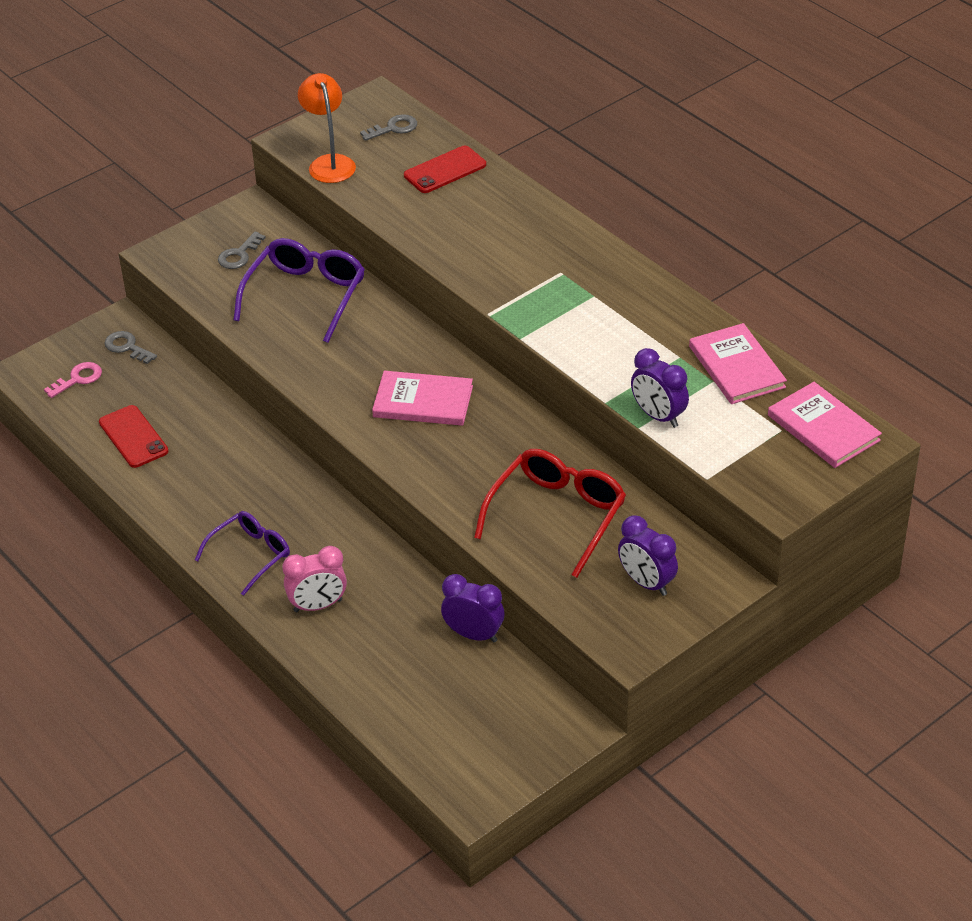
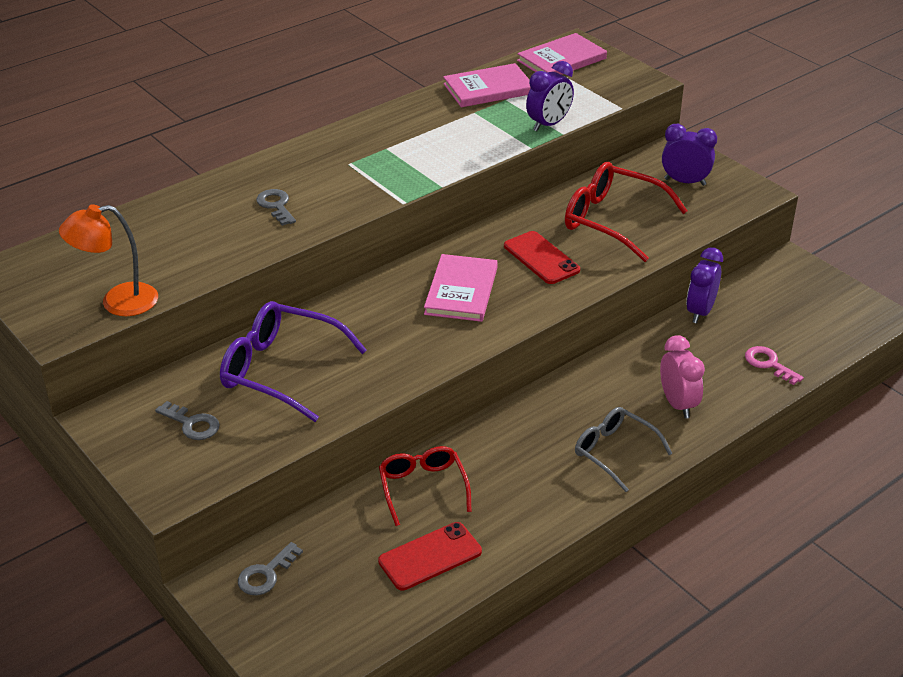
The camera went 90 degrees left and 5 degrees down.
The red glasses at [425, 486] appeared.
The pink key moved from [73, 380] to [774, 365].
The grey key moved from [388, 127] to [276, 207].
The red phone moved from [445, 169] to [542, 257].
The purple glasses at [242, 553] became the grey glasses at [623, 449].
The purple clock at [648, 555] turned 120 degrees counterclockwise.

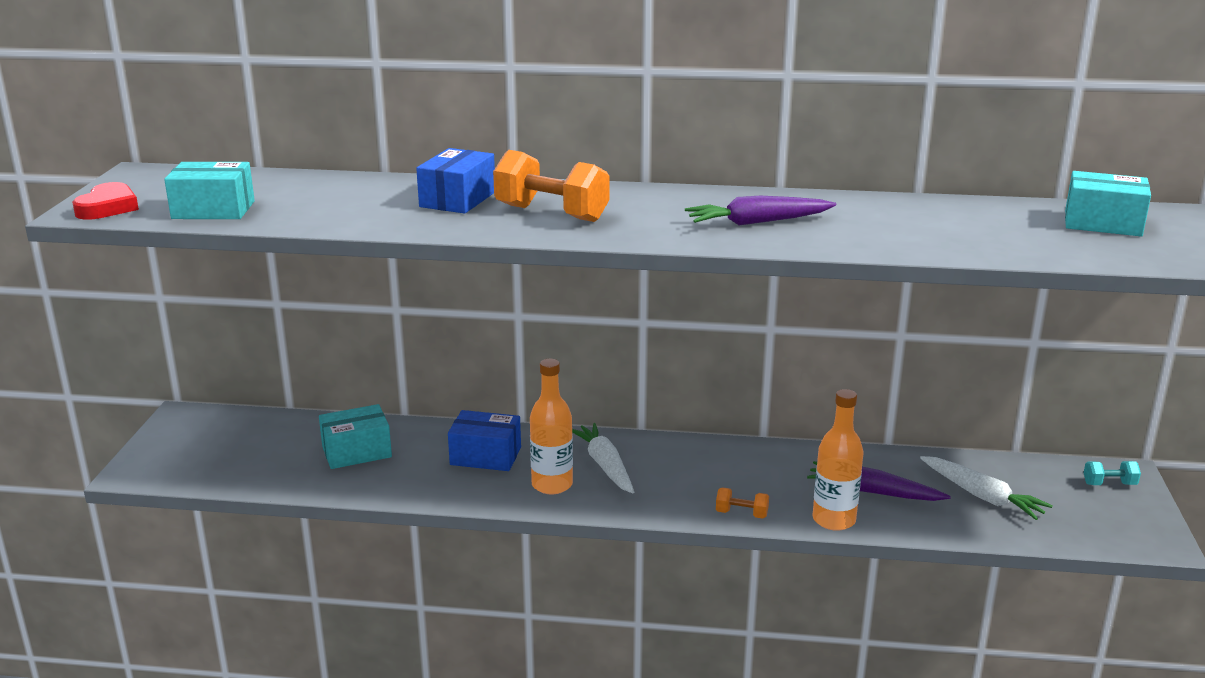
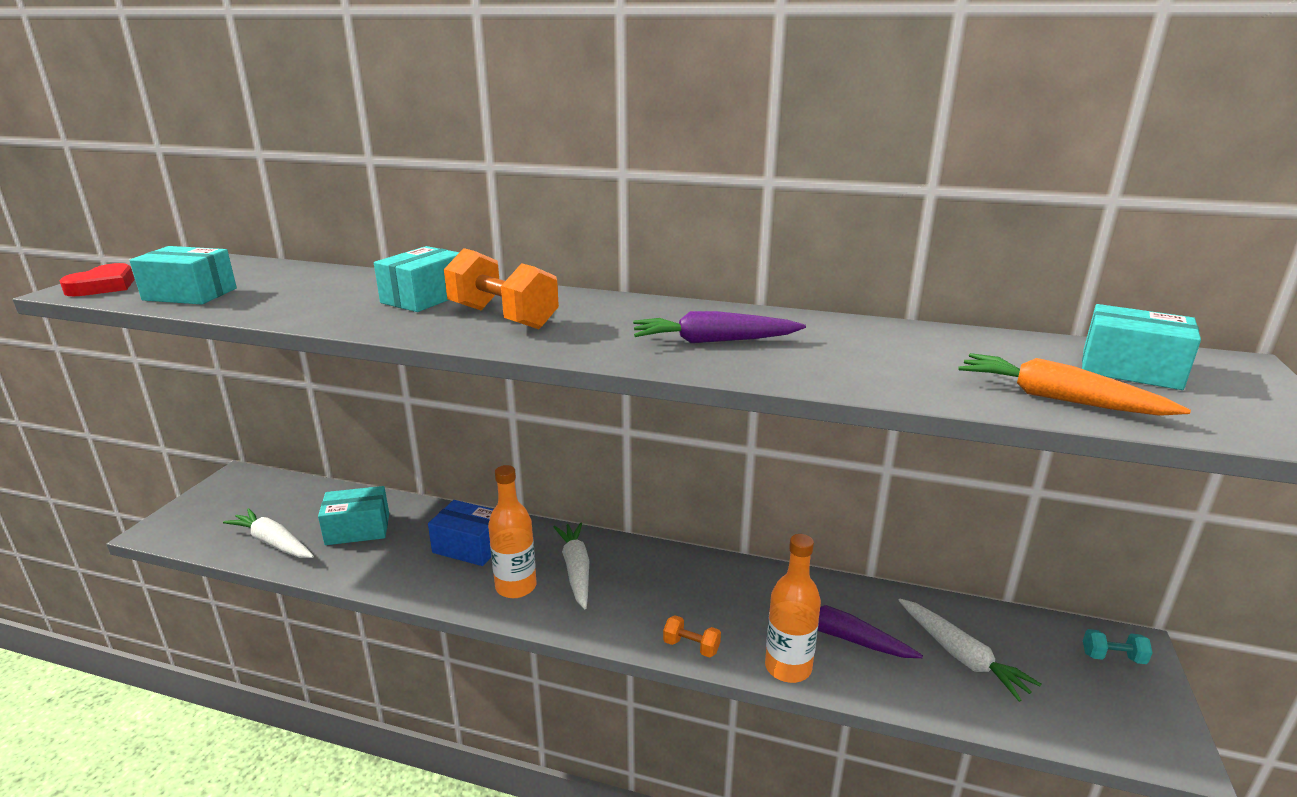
The camera went 10 degrees right and 0 degrees up.
The white carrot at [268, 533] appeared.
The orange carrot at [1074, 384] appeared.
The blue box at [455, 181] became the turquoise box at [417, 279].

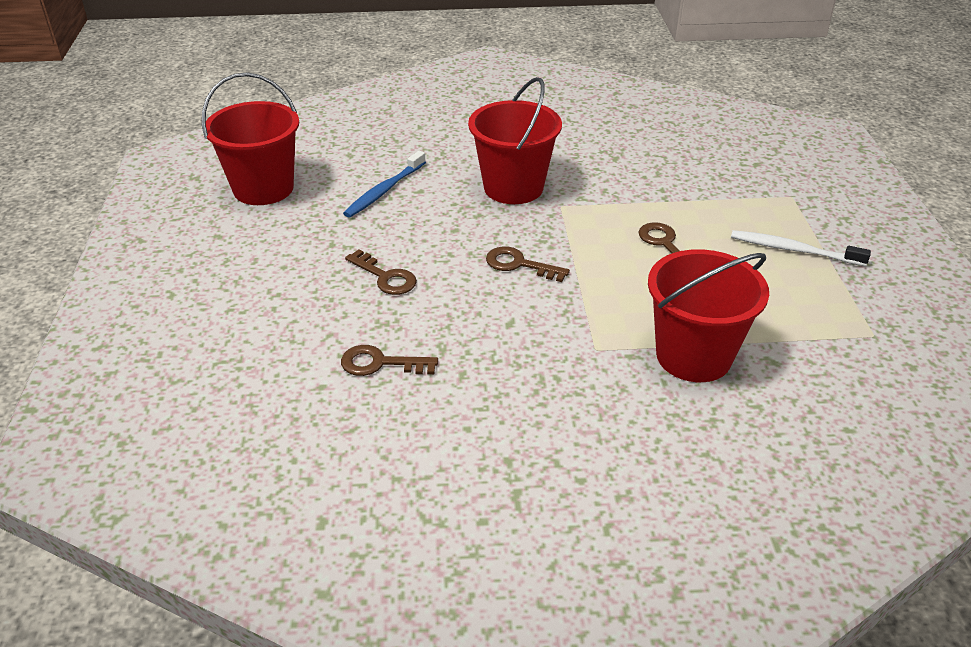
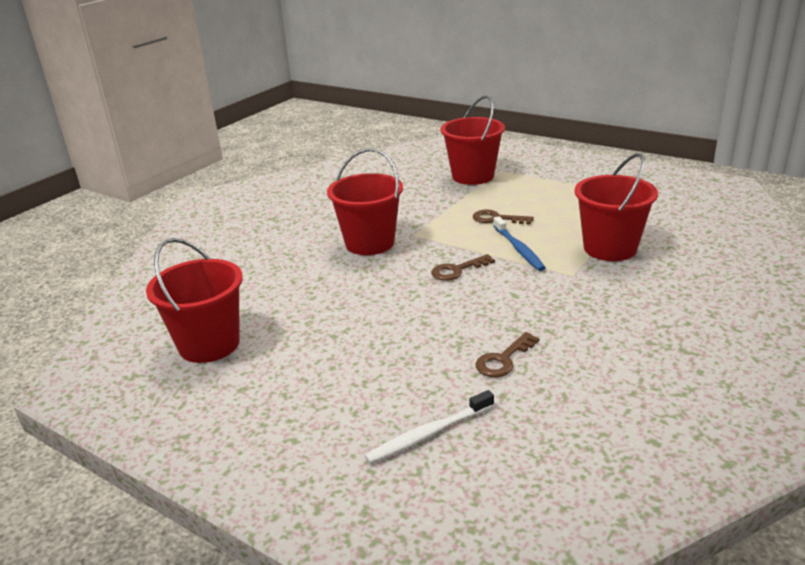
The camera went 50 degrees left and 10 degrees down.
The brown key at [381, 272] disappeared.
The red bucket at [472, 140] appeared.
The blue toothbrush moved from [384, 184] to [519, 243].
The white toothbrush moved from [801, 248] to [429, 427].

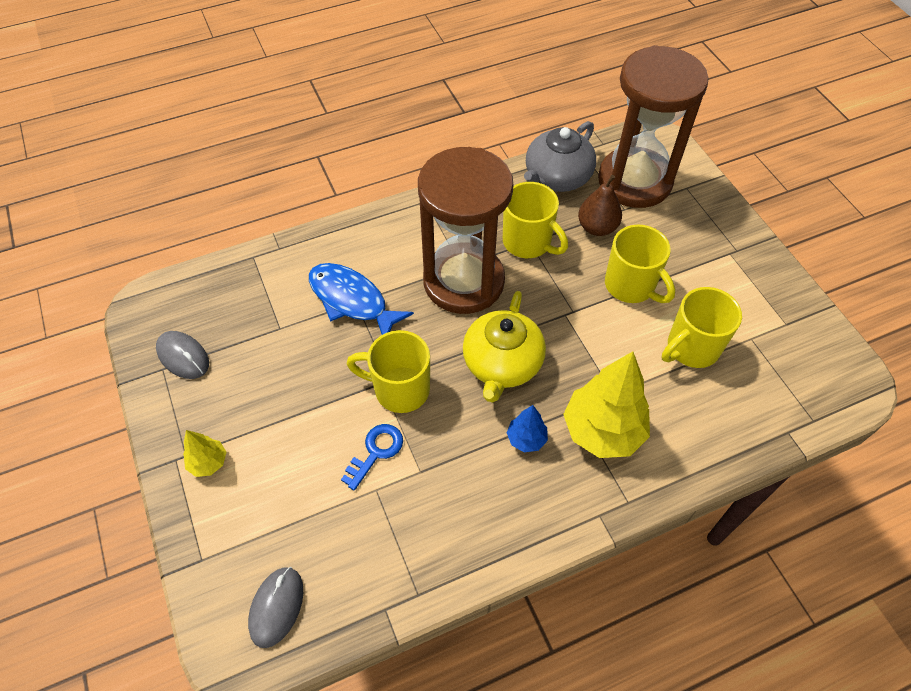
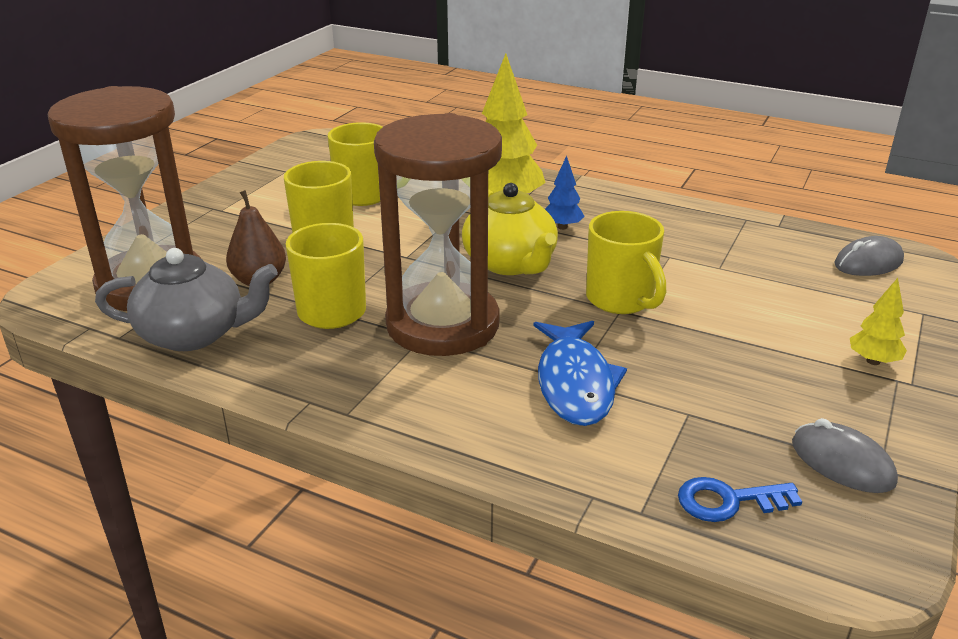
The camera went 130 degrees left and 25 degrees down.
The blue key moved from [372, 457] to [740, 499].
The grey mouse at [182, 355] turned 45 degrees counterclockwise.
The yellow teapot at [504, 347] turned 90 degrees clockwise.

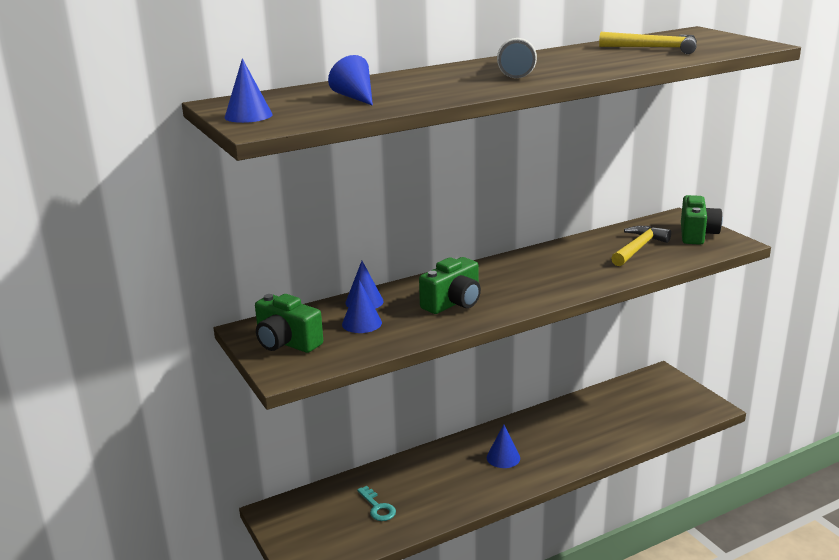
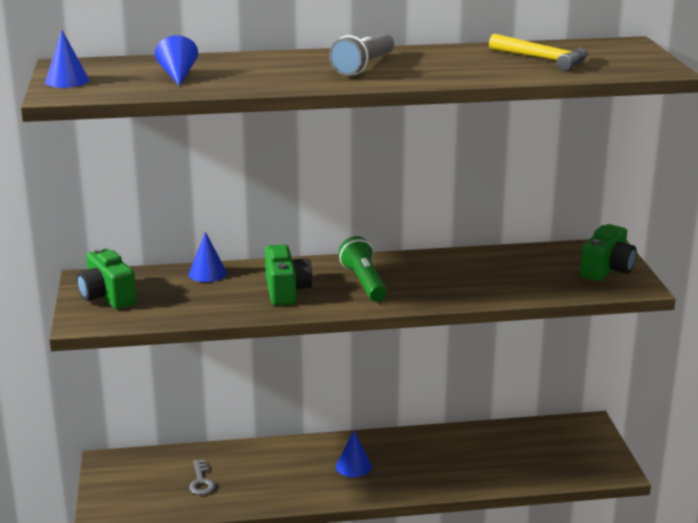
The camera went 20 degrees right and 0 degrees up.
The blue cone at [362, 306] disappeared.
The yellow hammer at [641, 246] disappeared.
The green flashlight at [362, 269] appeared.
The turquoise key at [376, 503] became the grey key at [202, 477].
The green camera at [450, 285] turned 75 degrees counterclockwise.

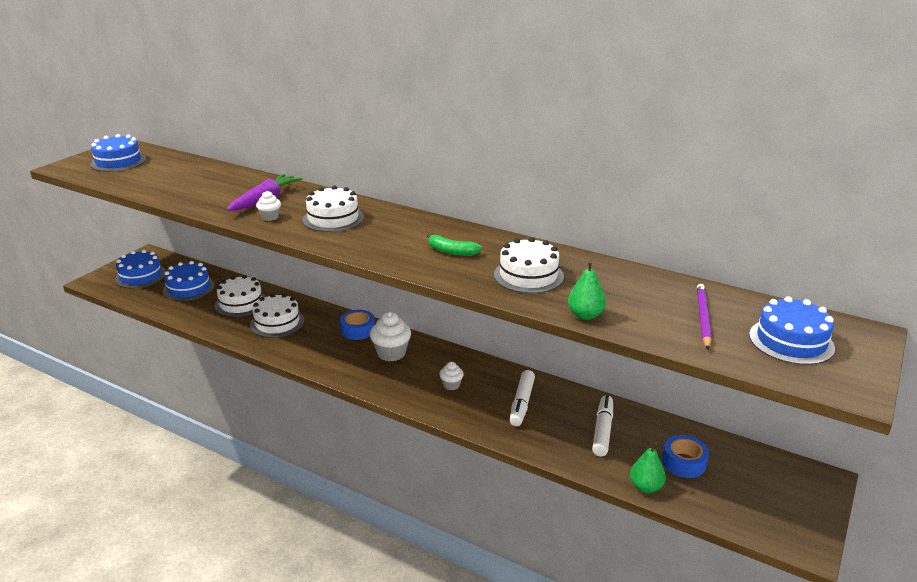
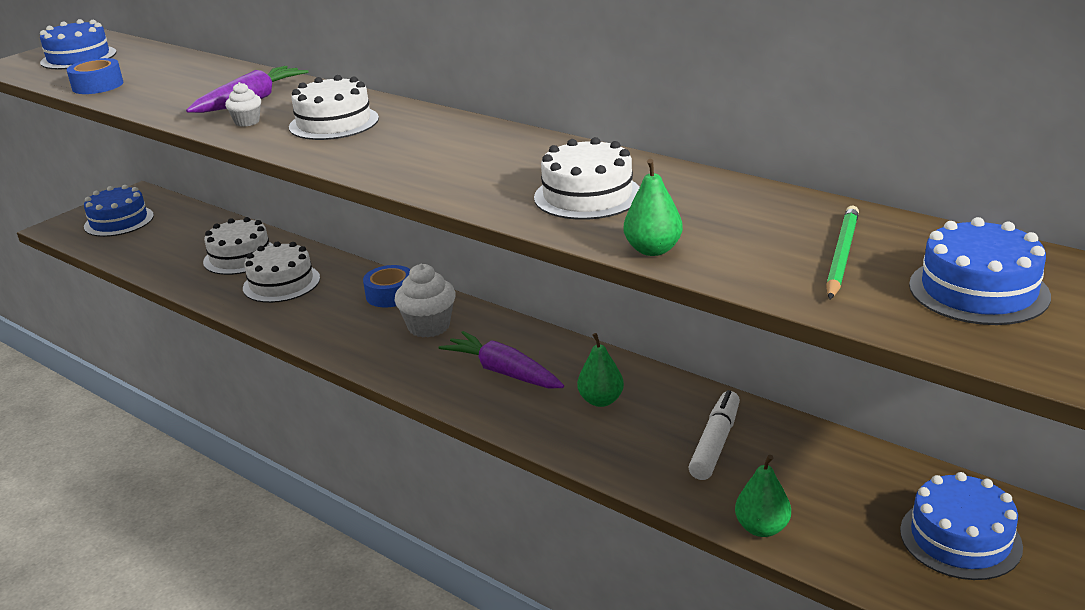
The camera went 10 degrees right and 0 degrees up.
The green banana at [454, 244] disappeared.
The blue cake moved from [189, 281] to [961, 526].
The blue tape moved from [685, 456] to [95, 76].
The white cupcake at [451, 376] was replaced by the purple carrot at [501, 359].
The white marker at [522, 398] was replaced by the green pear at [600, 370].
The purple pencil at [704, 317] became the green pencil at [842, 252].

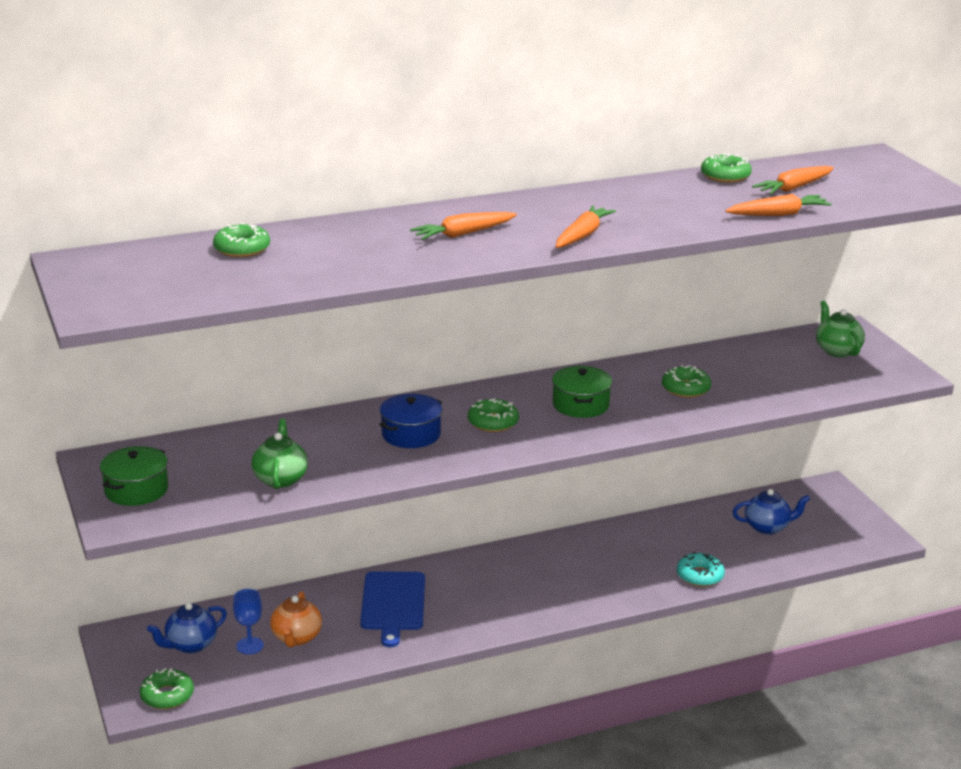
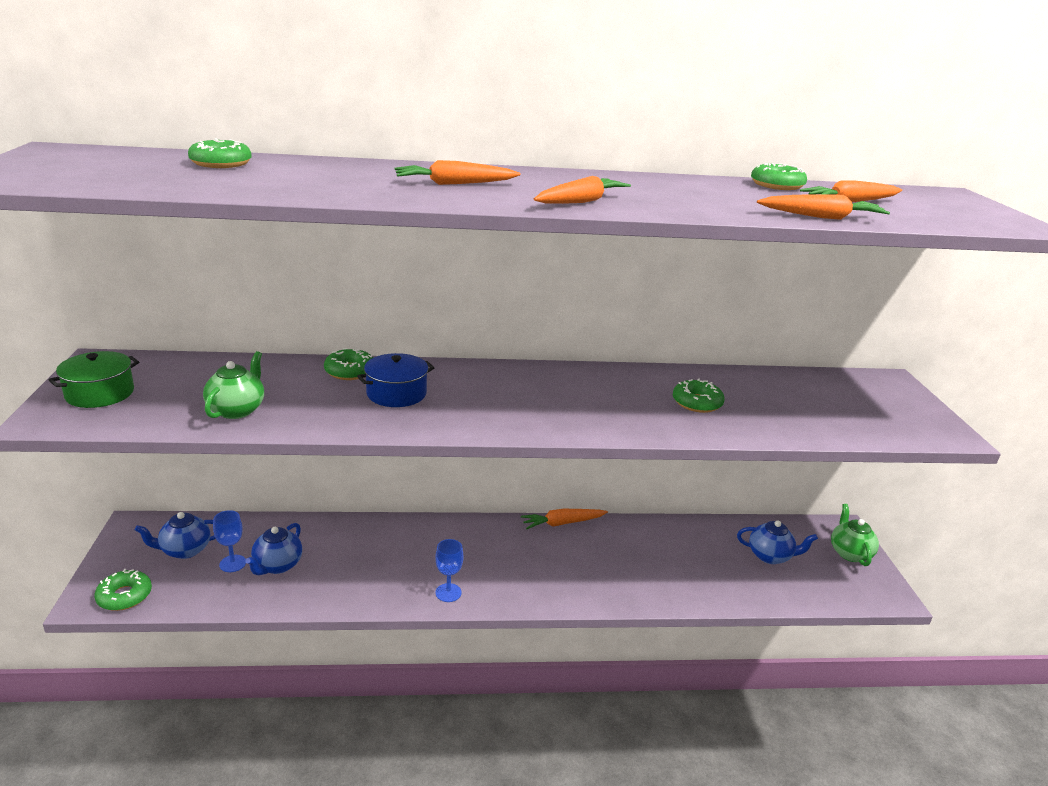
The camera went 15 degrees right and 0 degrees up.
The blue cutting board at [392, 609] disappeared.
The green pot at [582, 392] disappeared.
The turquoise donut at [701, 569] disappeared.
The blue goblet at [449, 570] appeared.
The orange carrot at [564, 519] appeared.
The green donut moved from [493, 415] to [348, 364].
The green teapot moved from [840, 329] to [855, 535].
The orange teapot at [296, 619] became the blue teapot at [273, 549].

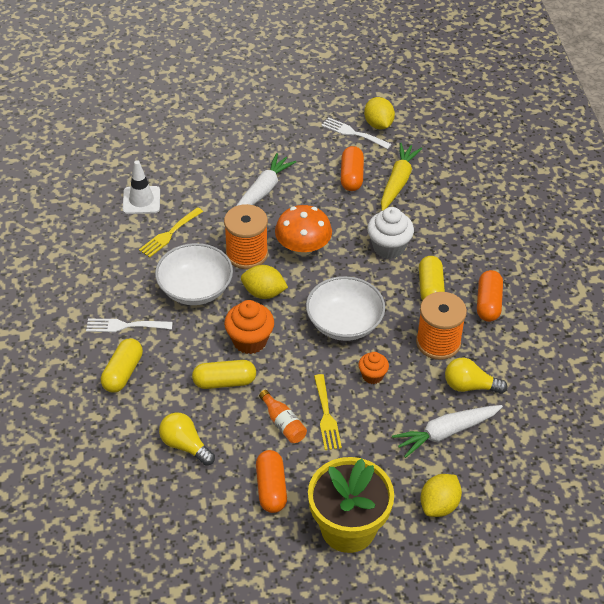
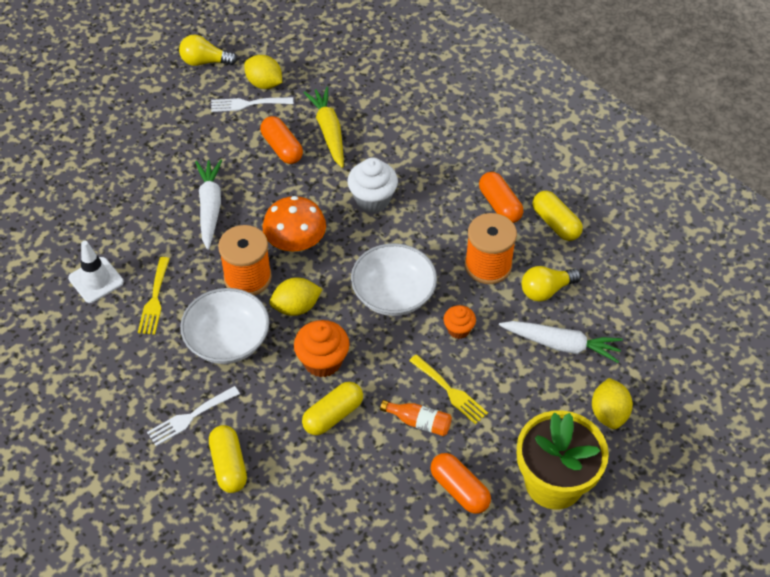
The camera went 35 degrees left and 5 degrees up.
The yellow light bulb moved from [187, 439] to [208, 50].
The yellow capsule moved from [432, 278] to [558, 216].
The white carrot at [447, 431] turned 105 degrees counterclockwise.

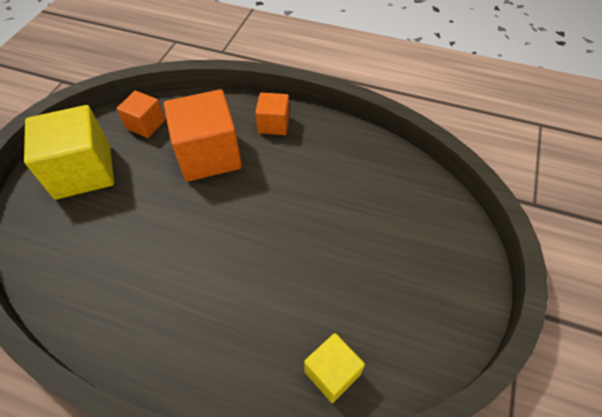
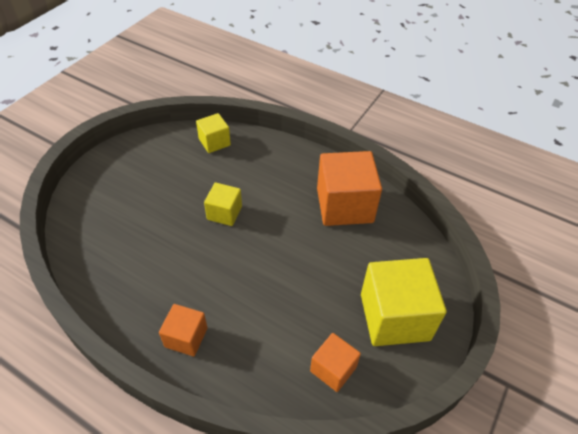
The camera went 170 degrees left and 5 degrees down.
The yellow cube at [223, 204] appeared.
The orange cube moved from [203, 135] to [349, 188].

